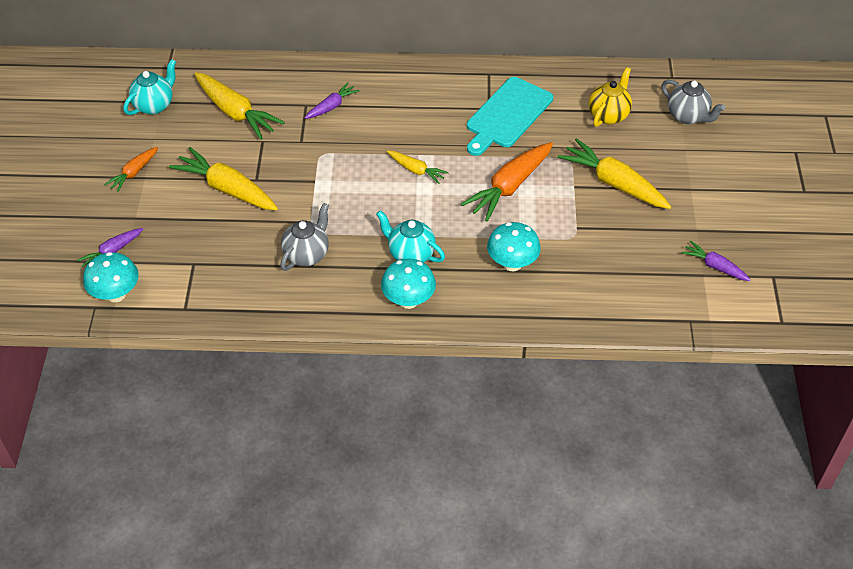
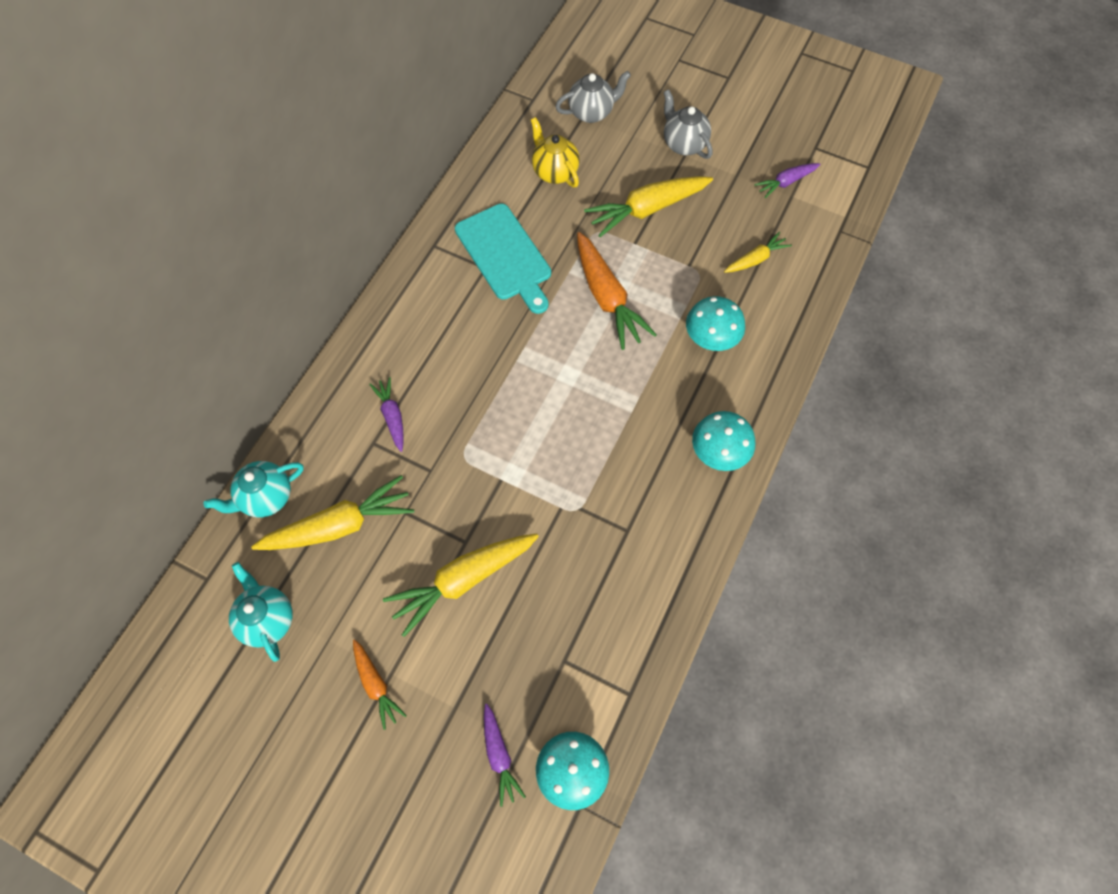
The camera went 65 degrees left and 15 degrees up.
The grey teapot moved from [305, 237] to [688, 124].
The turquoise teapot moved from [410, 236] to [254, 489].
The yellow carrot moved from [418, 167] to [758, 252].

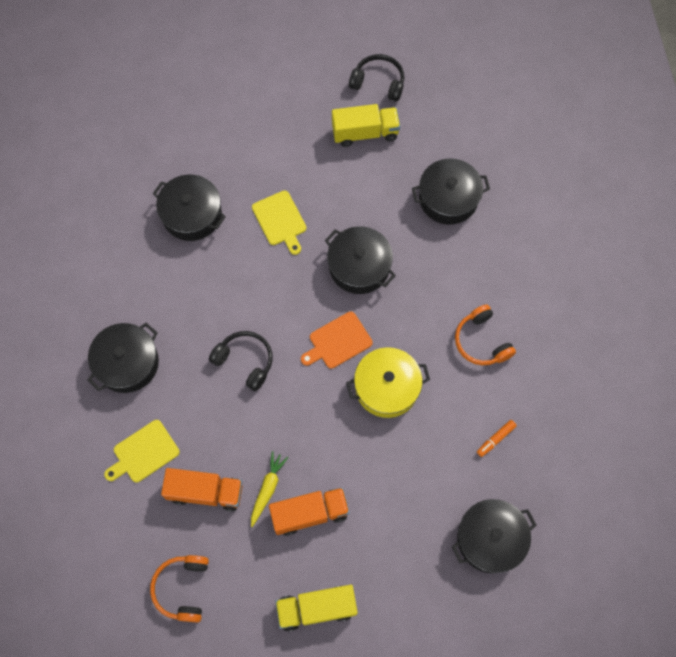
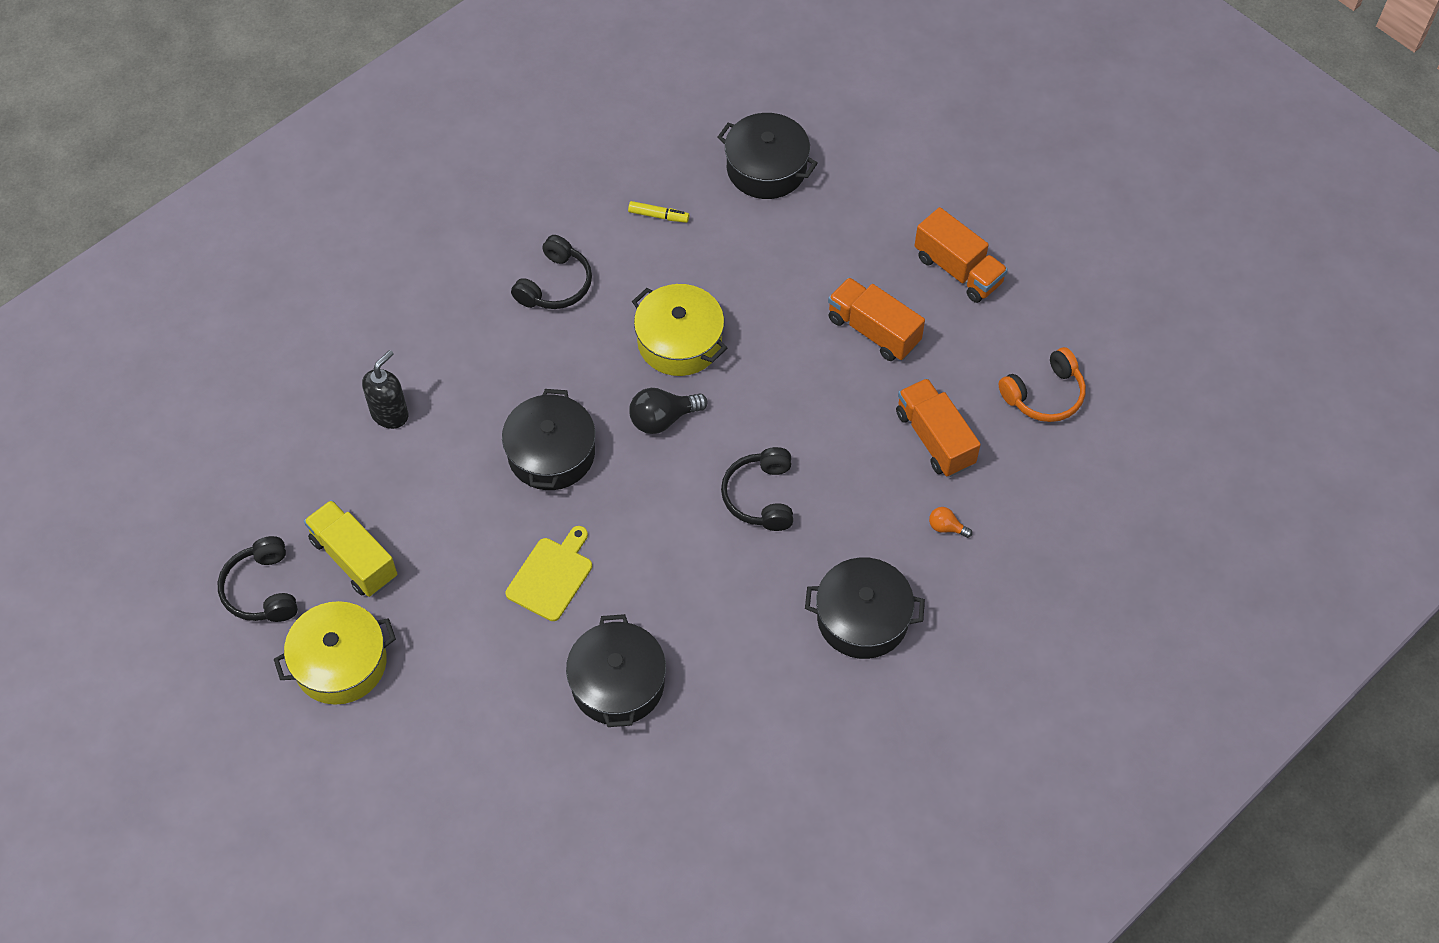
The camera went 125 degrees left and 10 degrees down.
The yellow carrot at [269, 489] disappeared.
The yellow pot at [335, 653] appeared.
The yellow cutting board at [142, 451] was replaced by the orange light bulb at [950, 522].
The orange cutting board at [337, 340] was replaced by the black light bulb at [668, 411].
The black pot at [451, 191] was replaced by the black soap dispenser at [385, 389].
The yellow truck at [316, 608] became the orange truck at [961, 255].
The orange headphones at [485, 334] became the black headphones at [551, 272].
The orange marker at [497, 438] became the yellow marker at [658, 212].

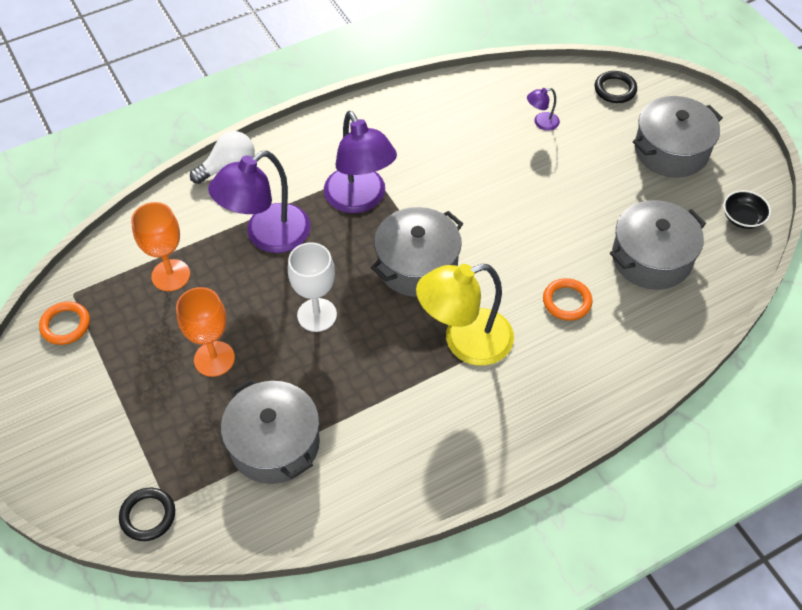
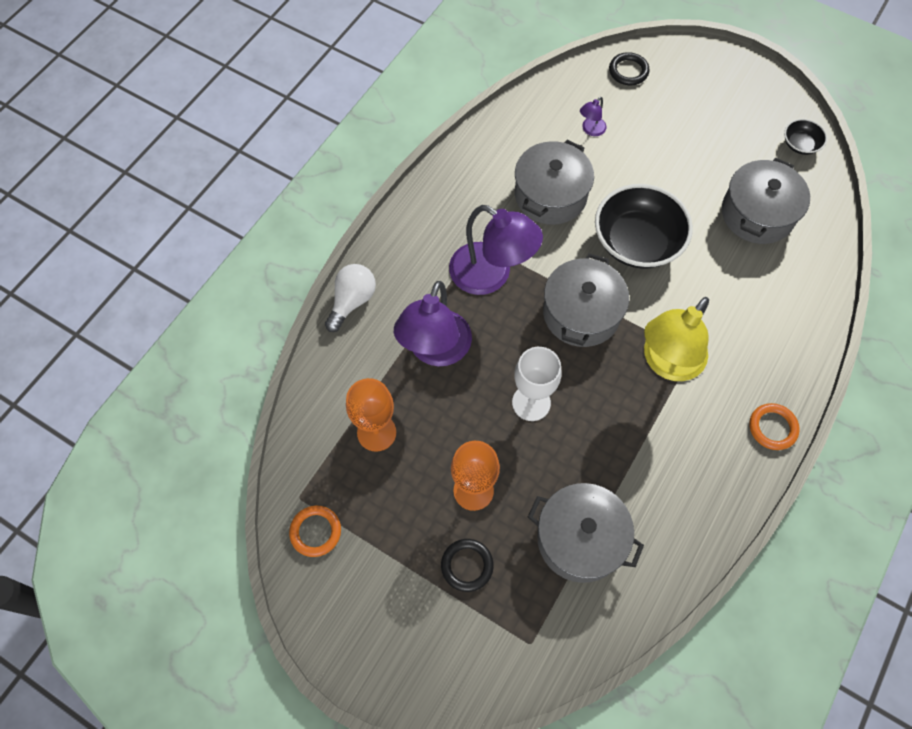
The camera went 30 degrees left and 10 degrees up.
The black bowl at [644, 226] appeared.
The black ring moved from [147, 514] to [467, 565].
The orange ring moved from [567, 299] to [774, 426].
The grey pot moved from [678, 137] to [554, 182].

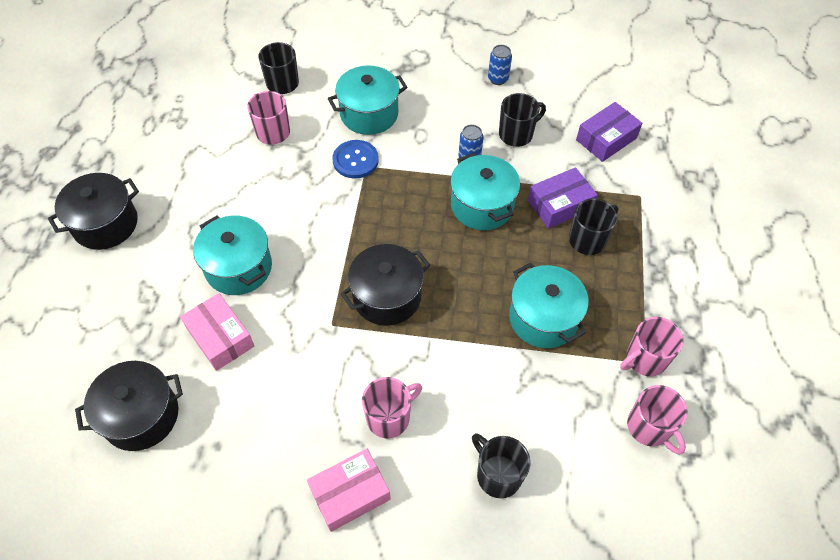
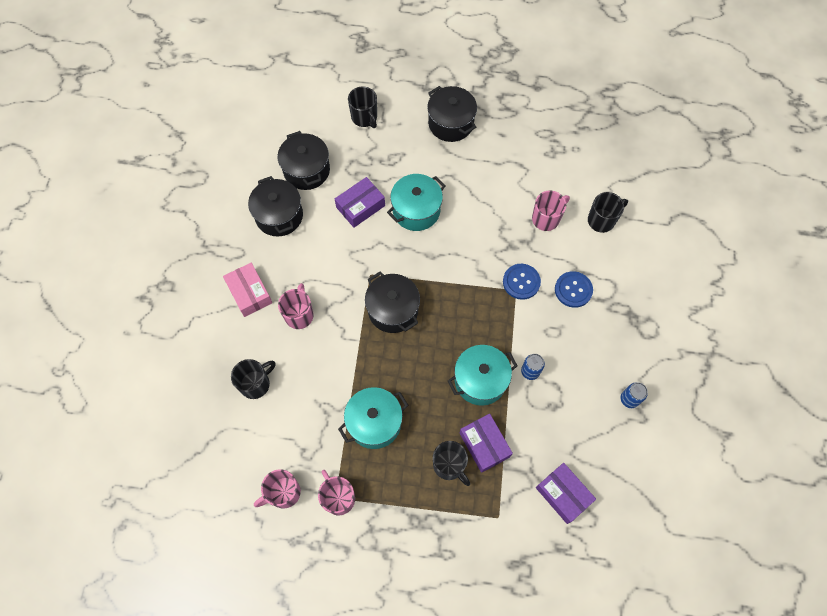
The camera went 90 degrees right and 10 degrees up.
The black pot at [275, 206] appeared.
The black mug moved from [522, 120] to [362, 107].
The turquoise pot at [368, 100] was replaced by the blue button at [574, 289].
The pink box at [217, 332] became the purple box at [360, 202].
The pink mug at [392, 408] turned 135 degrees counterclockwise.

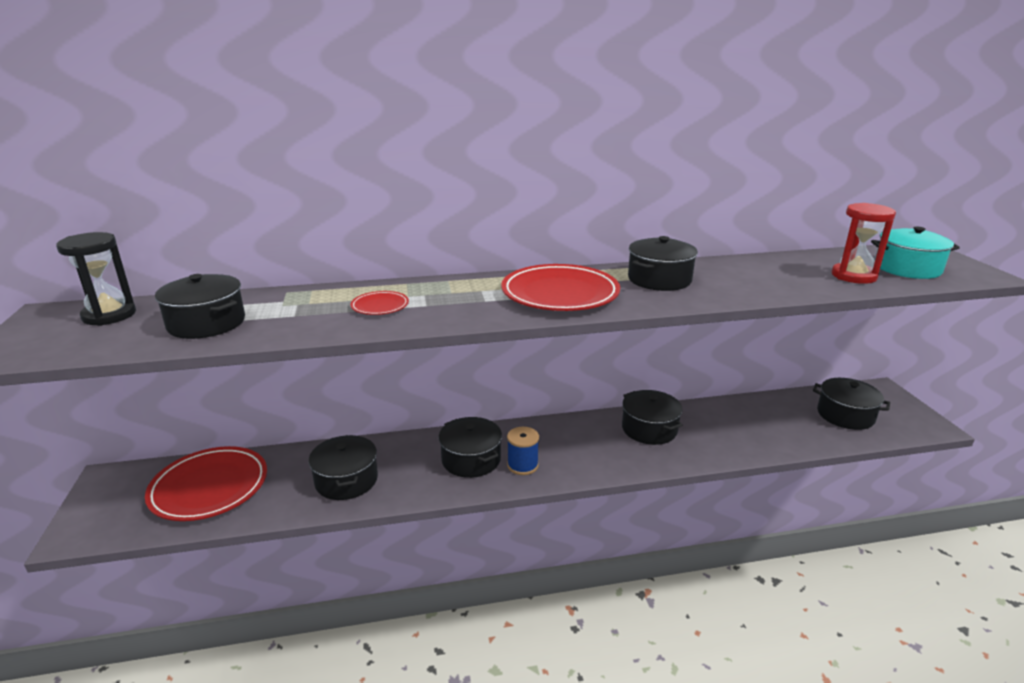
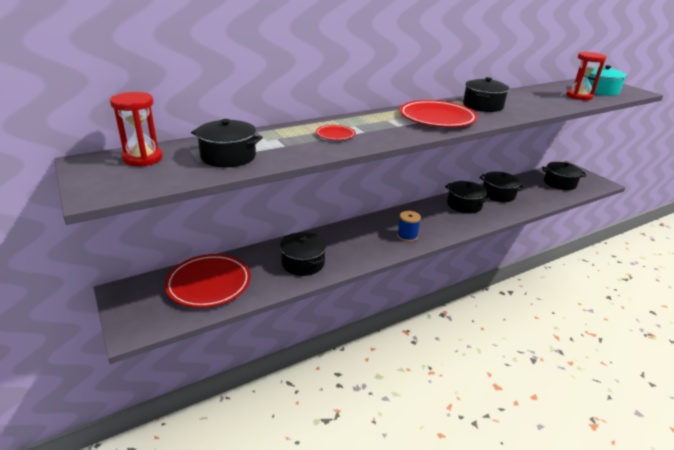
The camera went 20 degrees left and 5 degrees up.
The black pot moved from [470, 447] to [501, 187].
The black hourglass at [96, 279] became the red hourglass at [136, 129].

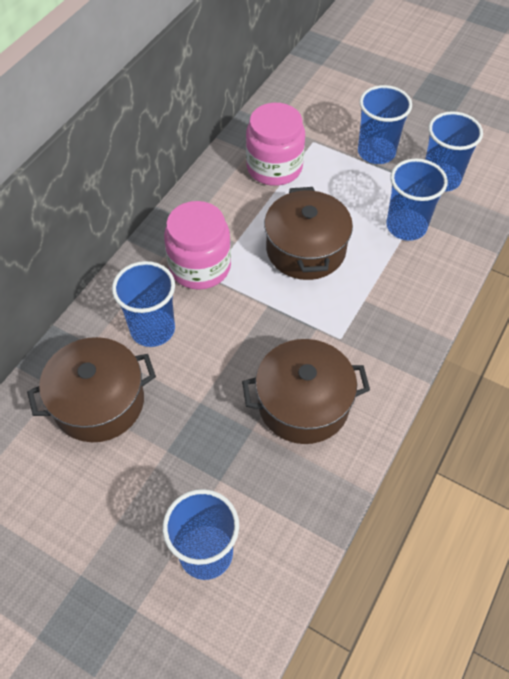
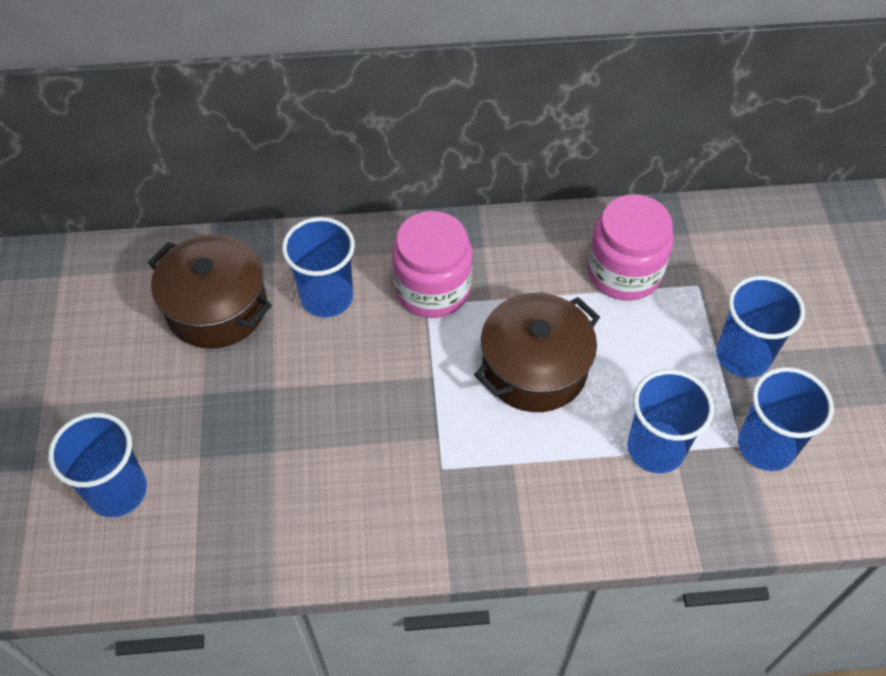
The camera went 55 degrees right and 0 degrees up.
The brown pot at [306, 391] disappeared.

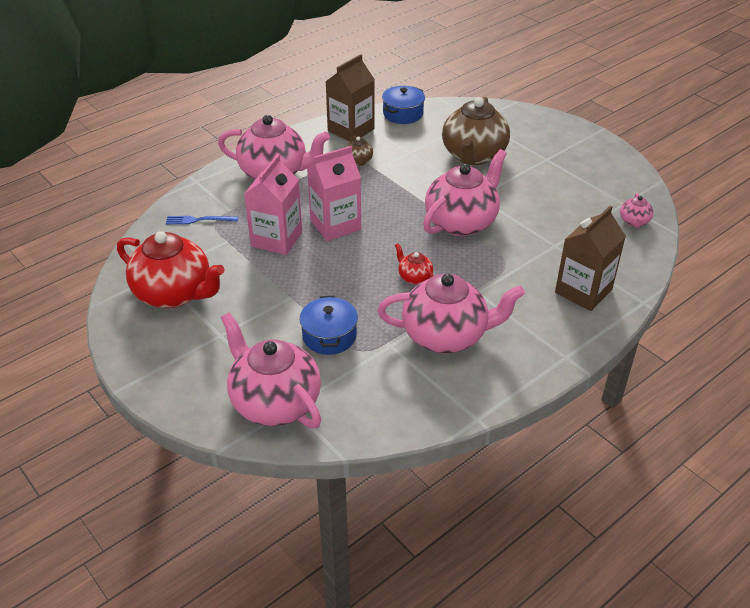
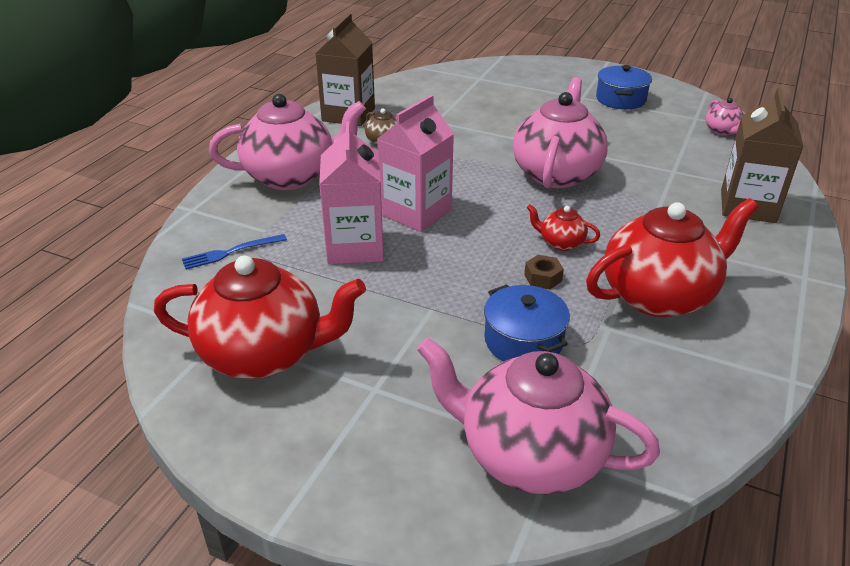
The camera went 25 degrees left and 5 degrees down.
The brown teapot at [476, 131] disappeared.
The brown nut at [544, 272] appeared.
The blue pot moved from [403, 105] to [624, 87].
The pink teapot at [451, 313] became the red teapot at [672, 257].

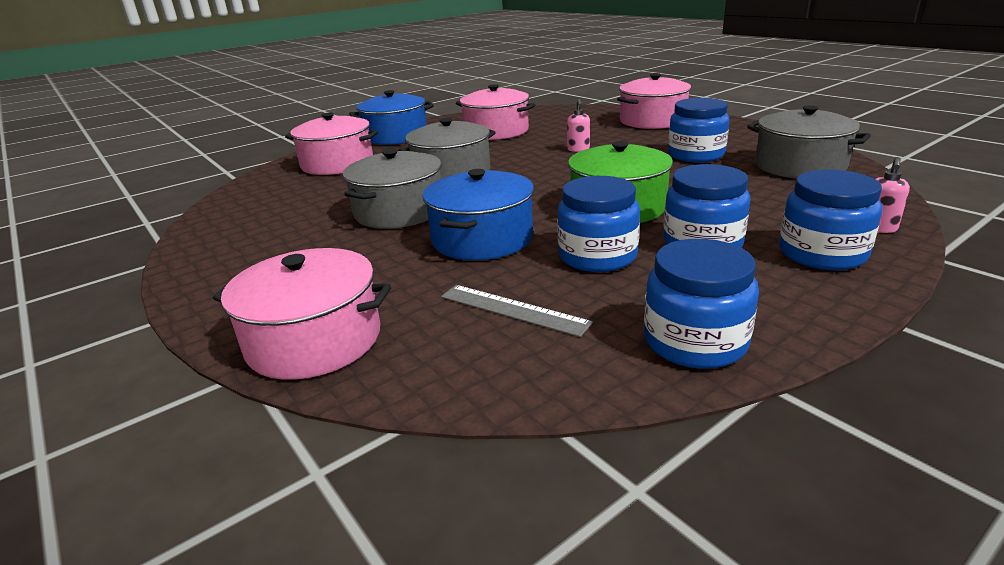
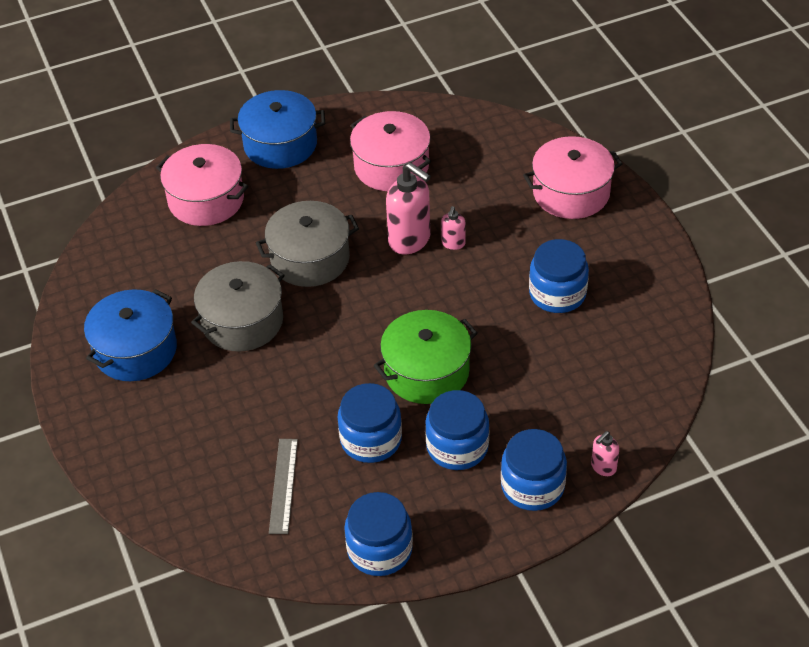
The camera went 15 degrees right and 20 degrees up.
The pink pot at [302, 314] disappeared.
The grey pot at [809, 142] disappeared.
The pink soap dispenser at [408, 208] appeared.
The blue pot moved from [478, 214] to [130, 335].
The grey ruler at [517, 311] turned 45 degrees clockwise.

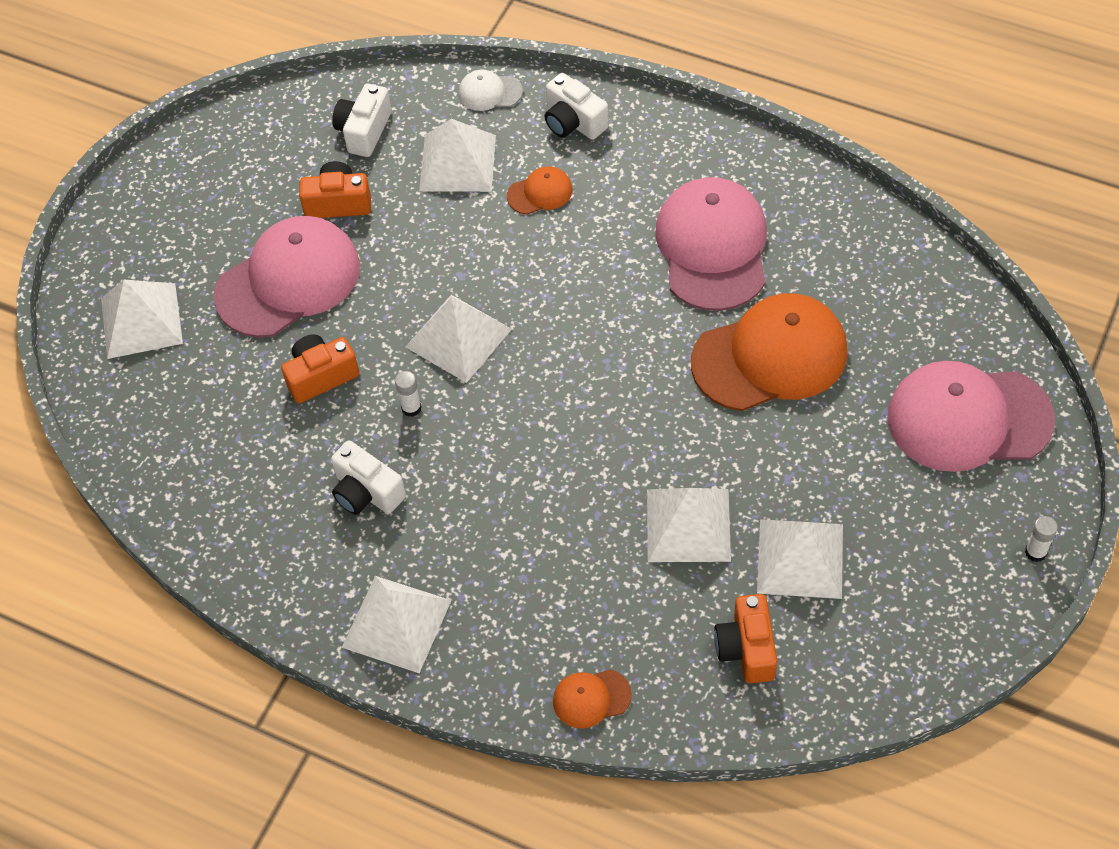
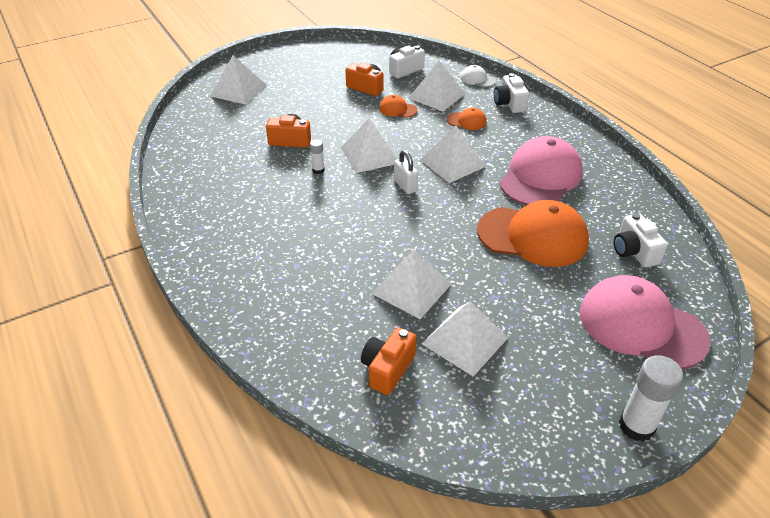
The camera went 30 degrees right and 15 degrees down.
The pink cap at [287, 277] disappeared.
The white padlock at [406, 172] appeared.
The white camera moved from [368, 477] to [641, 240].
The white pyramid moved from [397, 624] to [453, 154].
The orange cap moved from [592, 699] to [398, 106].
The white glue stick at [1041, 539] changed to 1.93 times the size.

